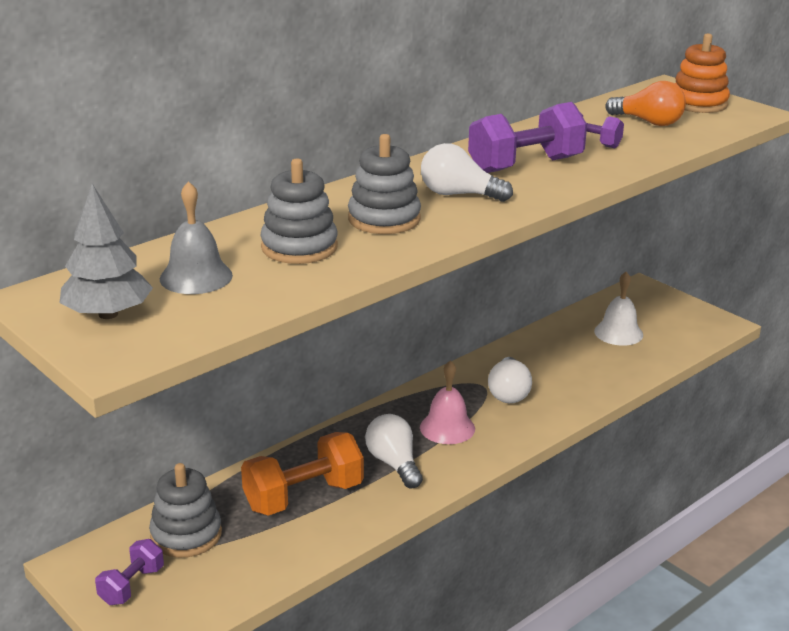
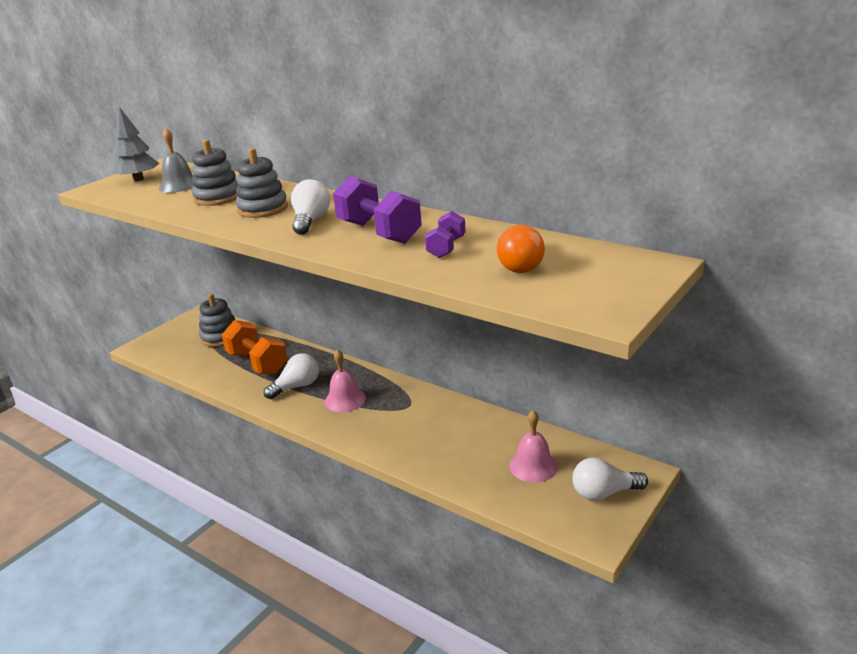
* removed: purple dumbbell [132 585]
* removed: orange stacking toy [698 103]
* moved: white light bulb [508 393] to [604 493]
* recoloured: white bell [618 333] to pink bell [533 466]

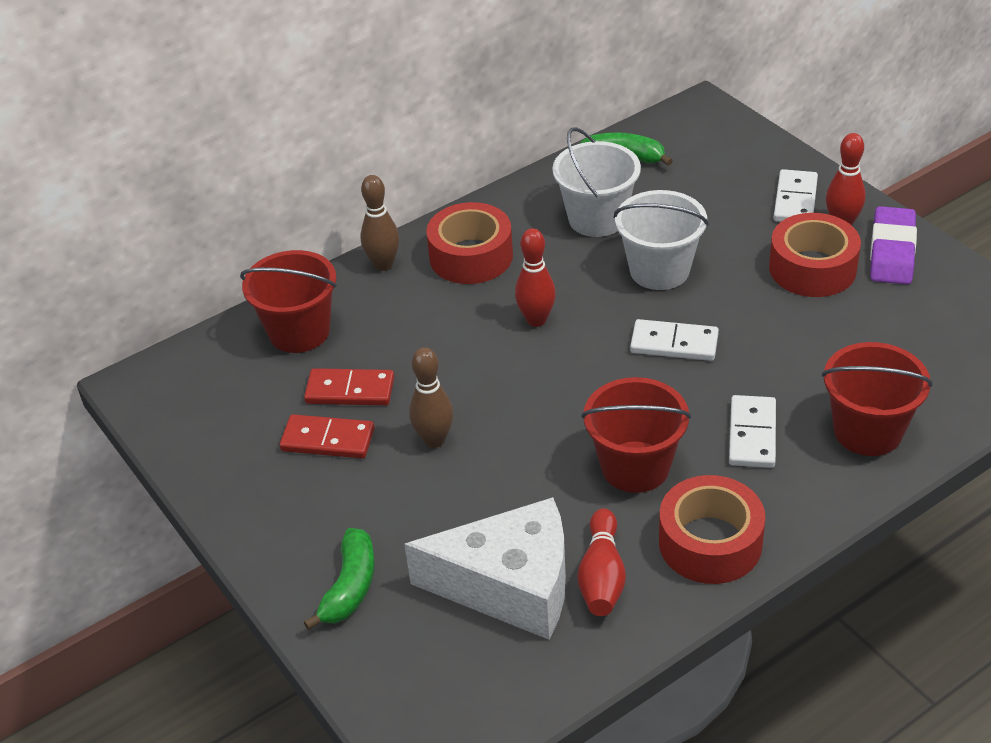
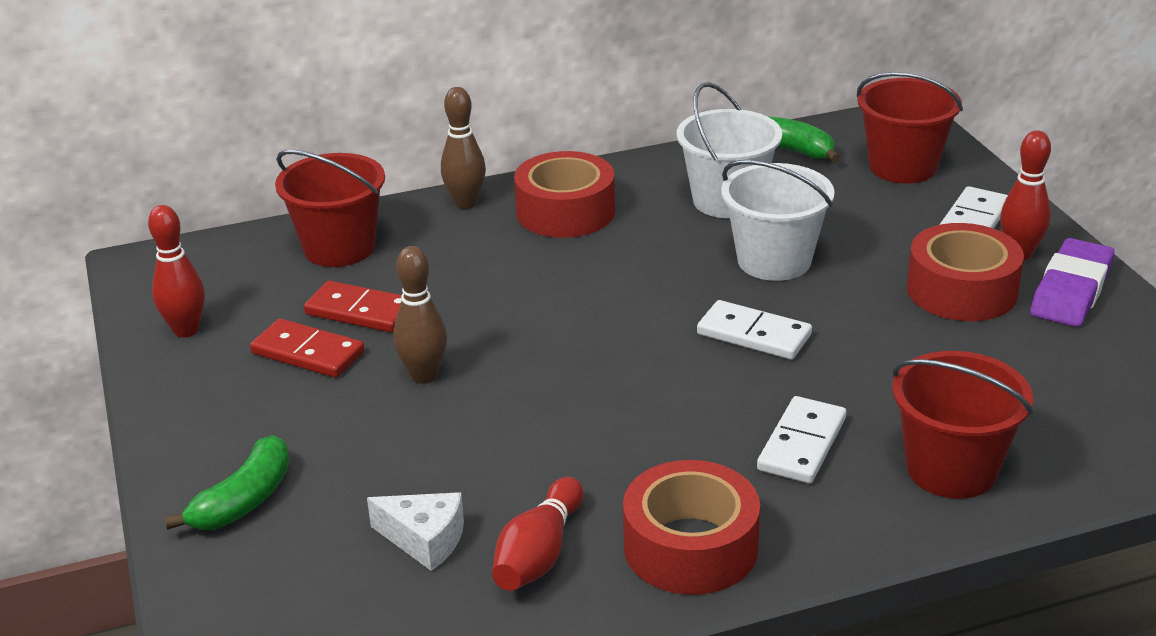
* moved: red bowling pin [536 320] to [186 330]
* moved: red bucket [635 467] to [902 167]
* resized: white cheese [510 586] = [424 540] x0.48

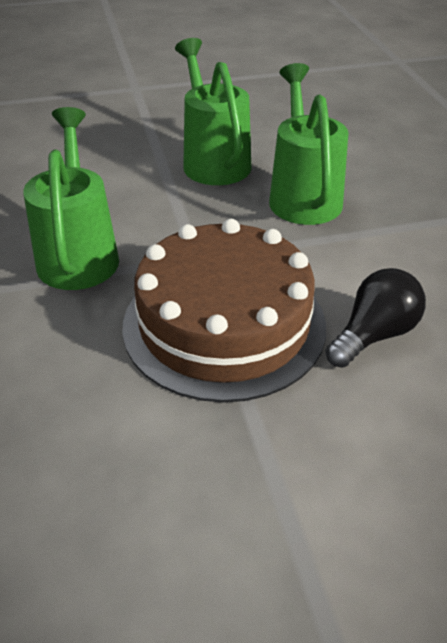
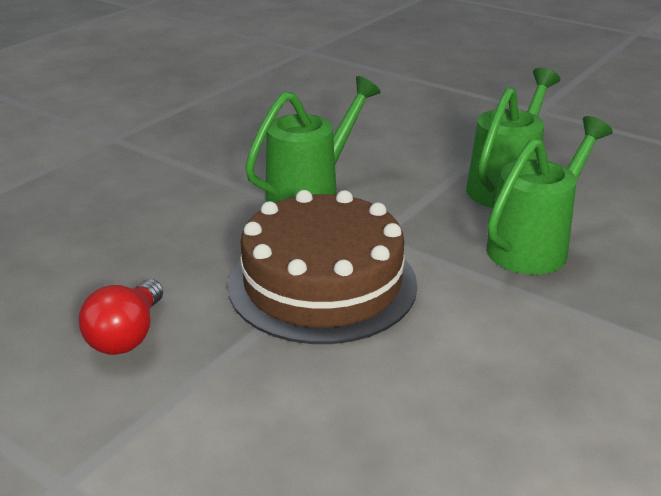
* removed: black light bulb [374 335]
* added: red light bulb [127 336]

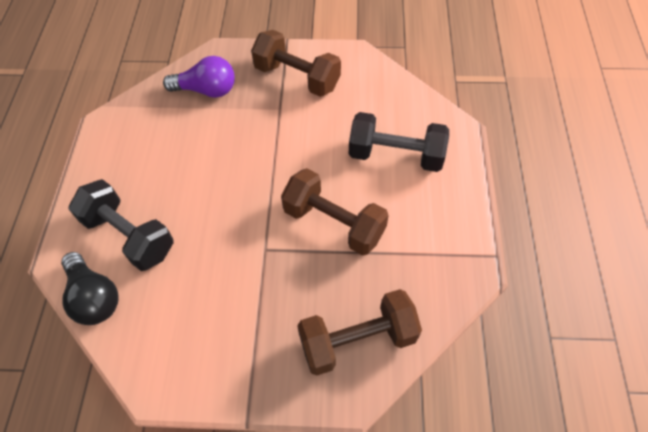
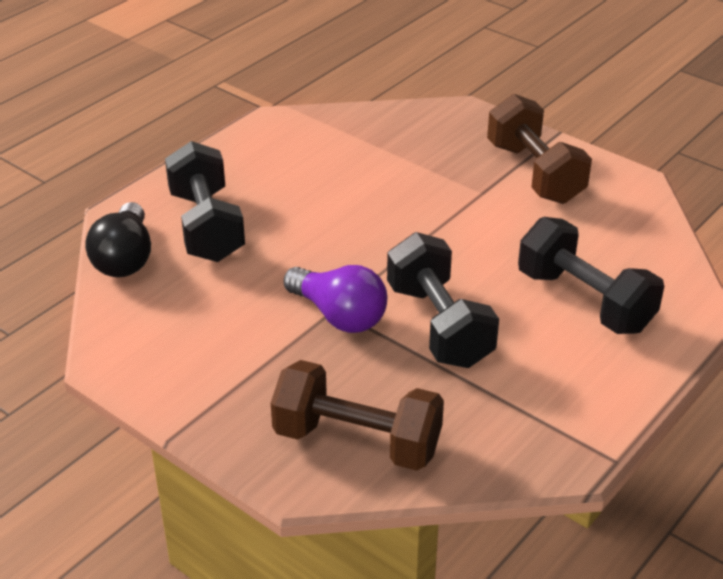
* moved: purple light bulb [207 90] to [339 316]
* recoloured: brown dumbbell [334 223] to black dumbbell [439 325]

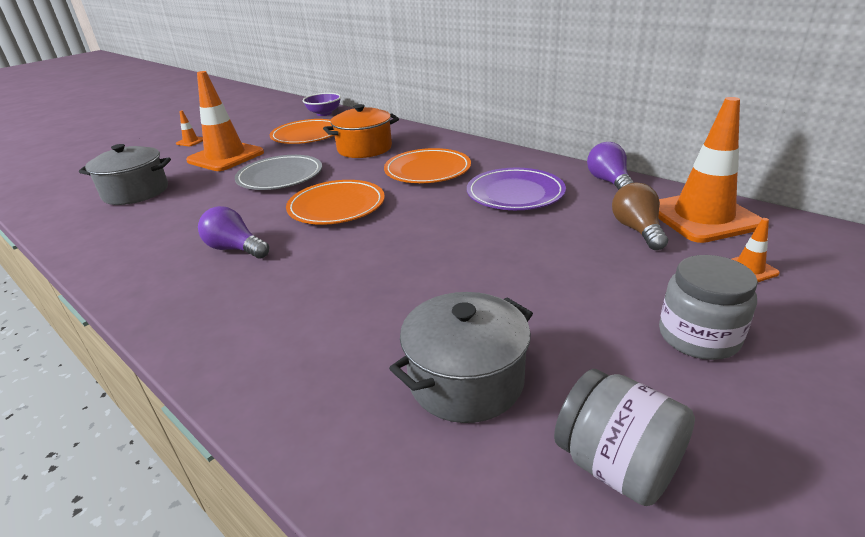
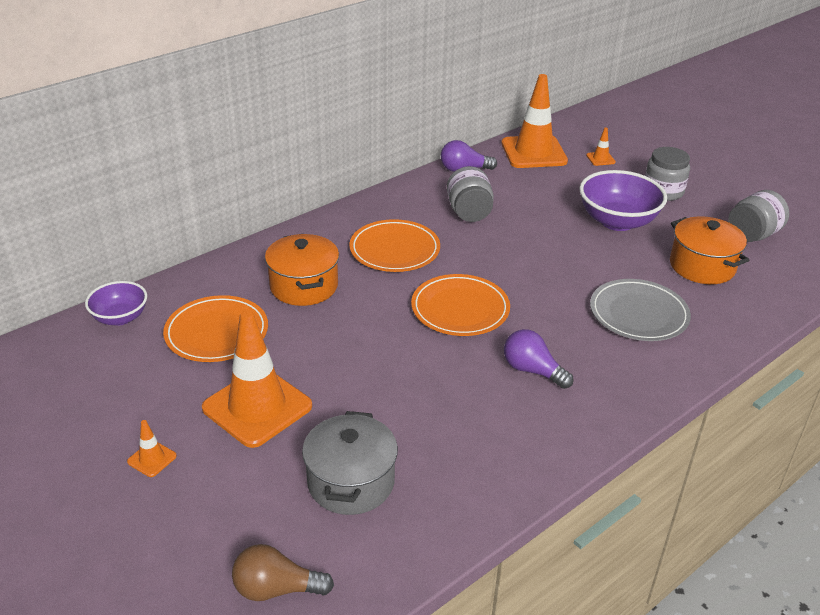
* added: purple bowl [617 221]
* moved: grey plate [280 177] to [638 314]
* moved: brown light bulb [637 230] to [276 589]
* replaced: purple plate [515 193] to grey jar [469 212]
* recoloured: grey pot [466 380] to orange pot [702 266]
* turned: purple light bulb [235 249] = [532 370] 90 degrees clockwise

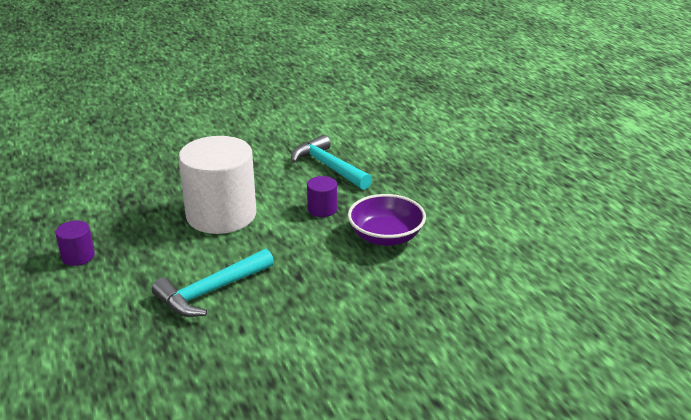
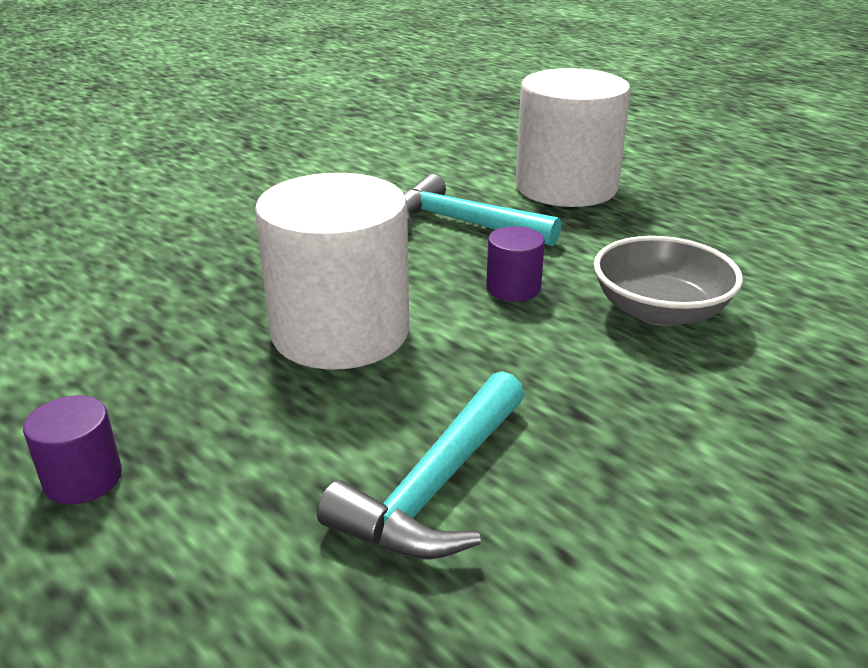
* added: white cylinder [566 187]
* recoloured: purple bowl [386 236] to grey bowl [660 311]

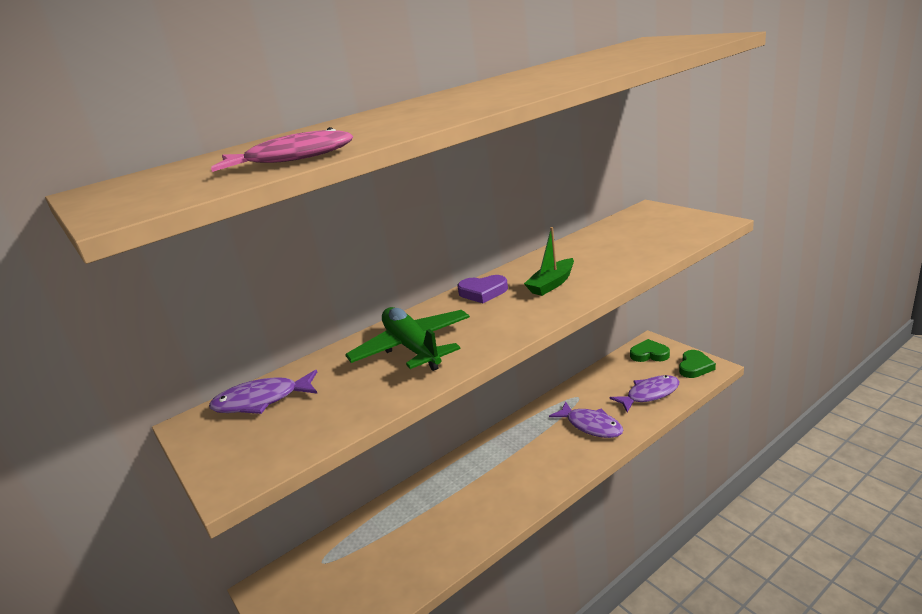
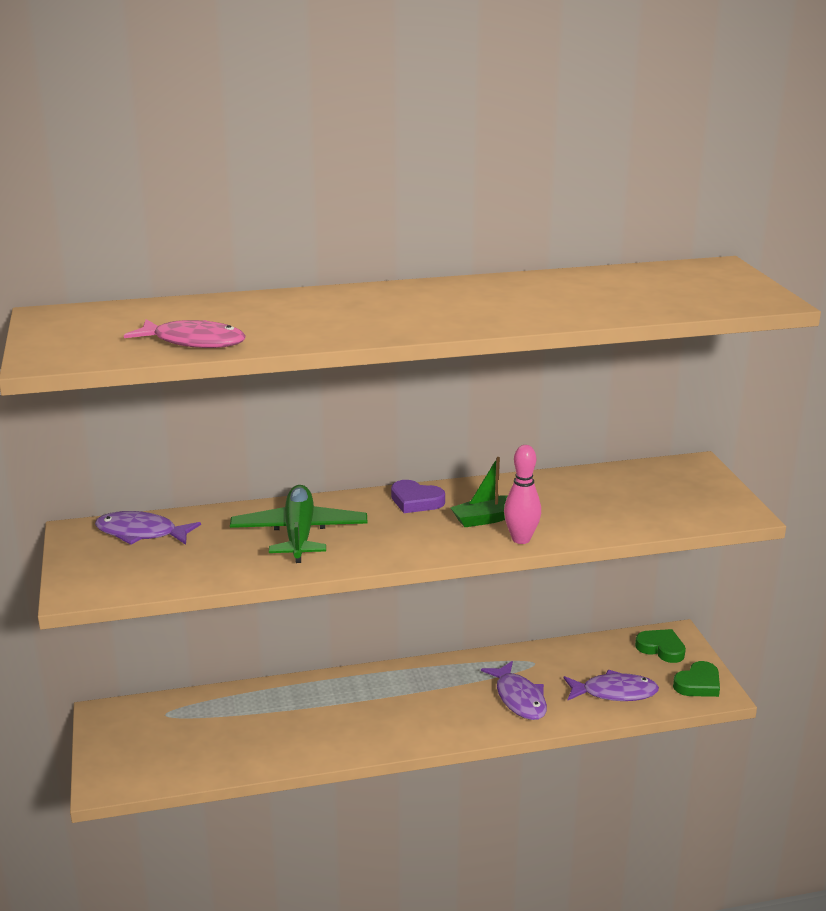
* added: pink bowling pin [521 539]

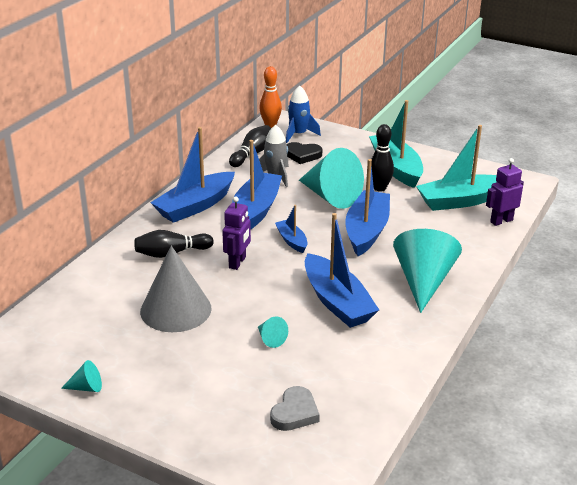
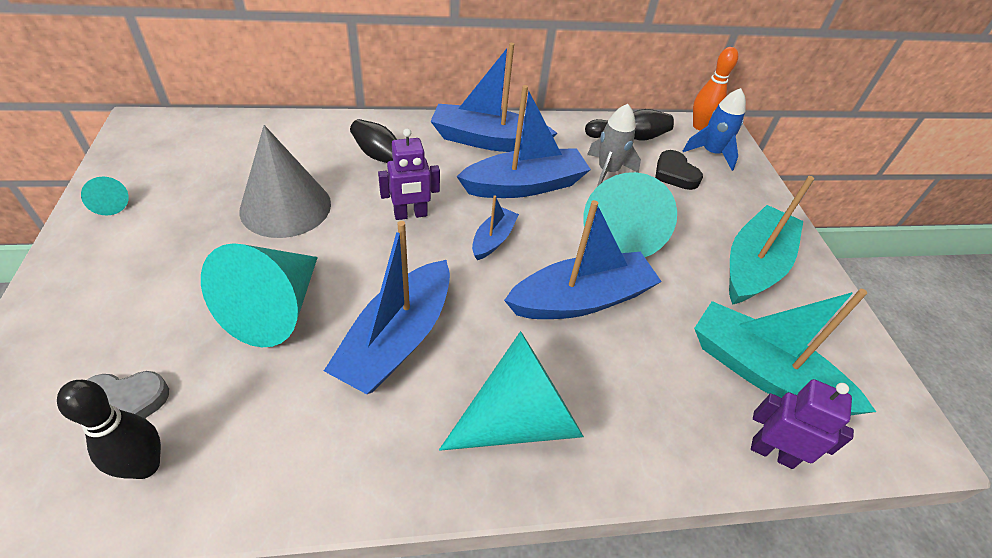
* moved: black bowling pin [379 188] to [145 466]
* resized: turquoise cone [270 339] = [274 309] x2.37

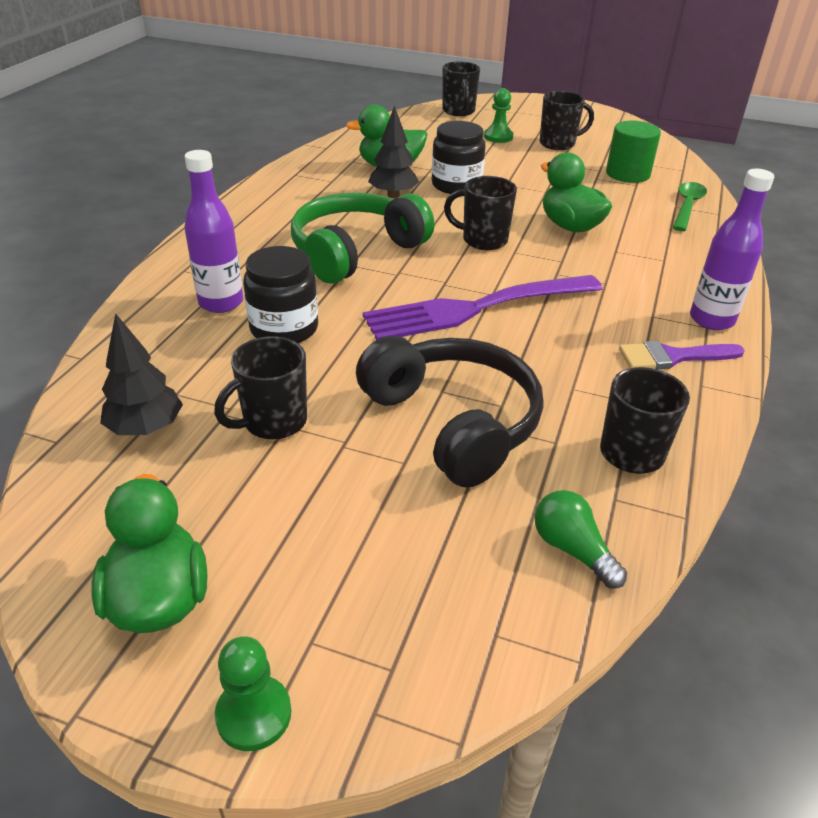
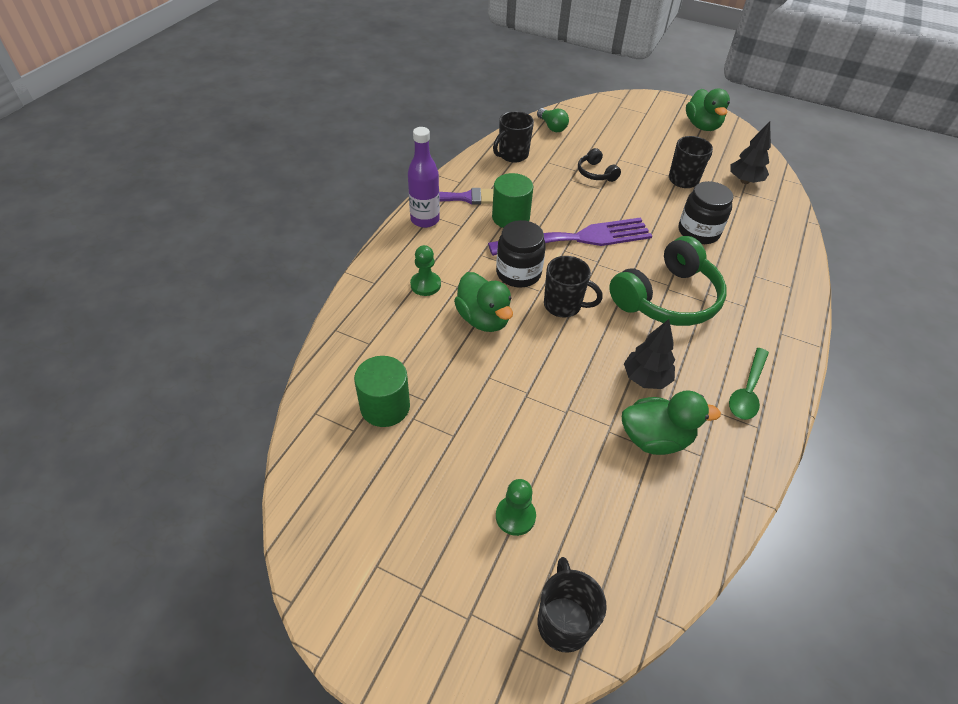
* removed: purple bottle [221 303]
* removed: black mug [558 144]
* added: green cylinder [510 217]
* moved: green pawn [254 714] to [425 285]
* moved: black jar [456 185] to [518 273]
* moved: green spoon [687 206] to [747 391]
* resized: black headphones [452 422] = [596 173] x0.47

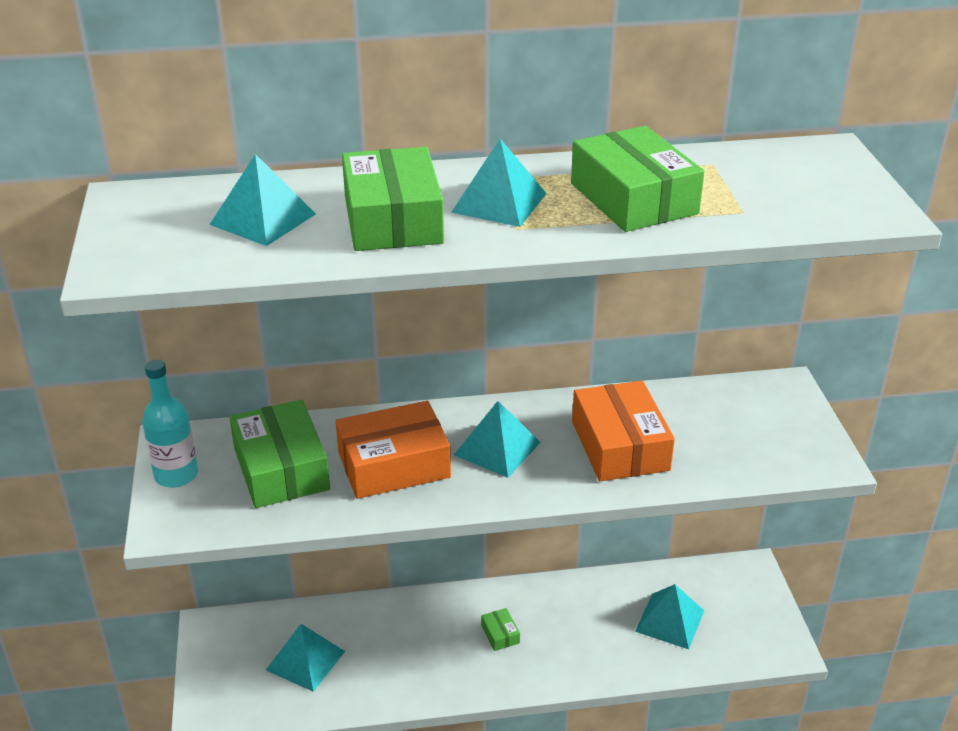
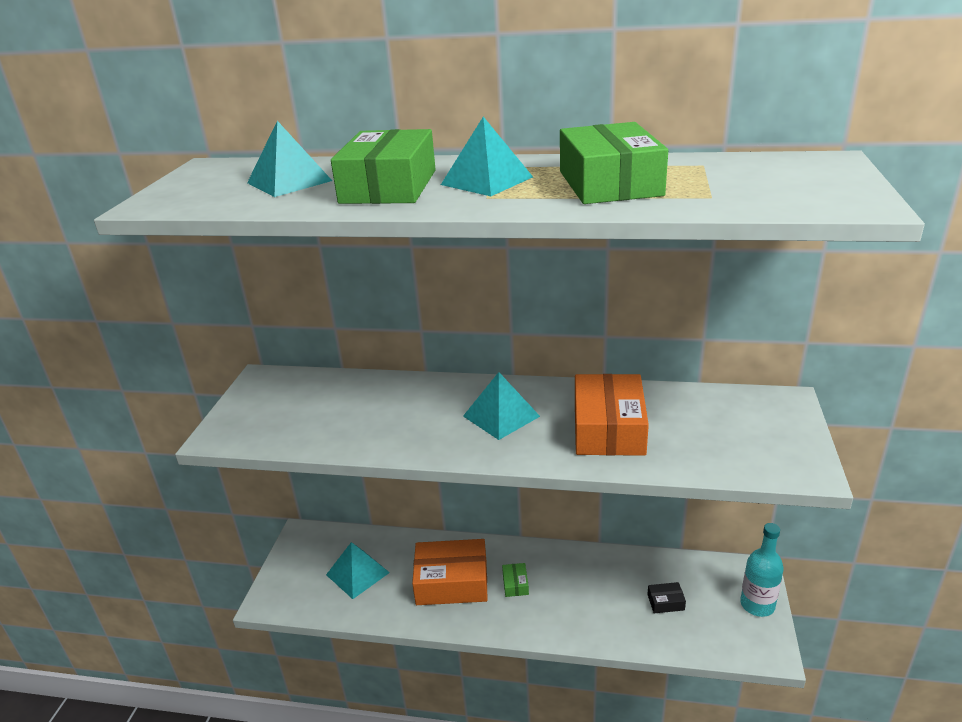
* removed: green box [281 468]
* moved: turquoise bottle [176 475] to [757 604]
* moved: orange box [393 464] to [452 582]
* replaced: turquoise pyramid [670 620] to black box [665 602]

